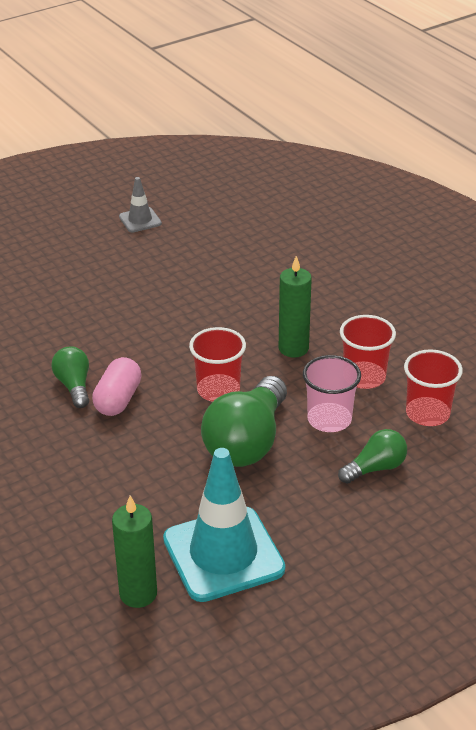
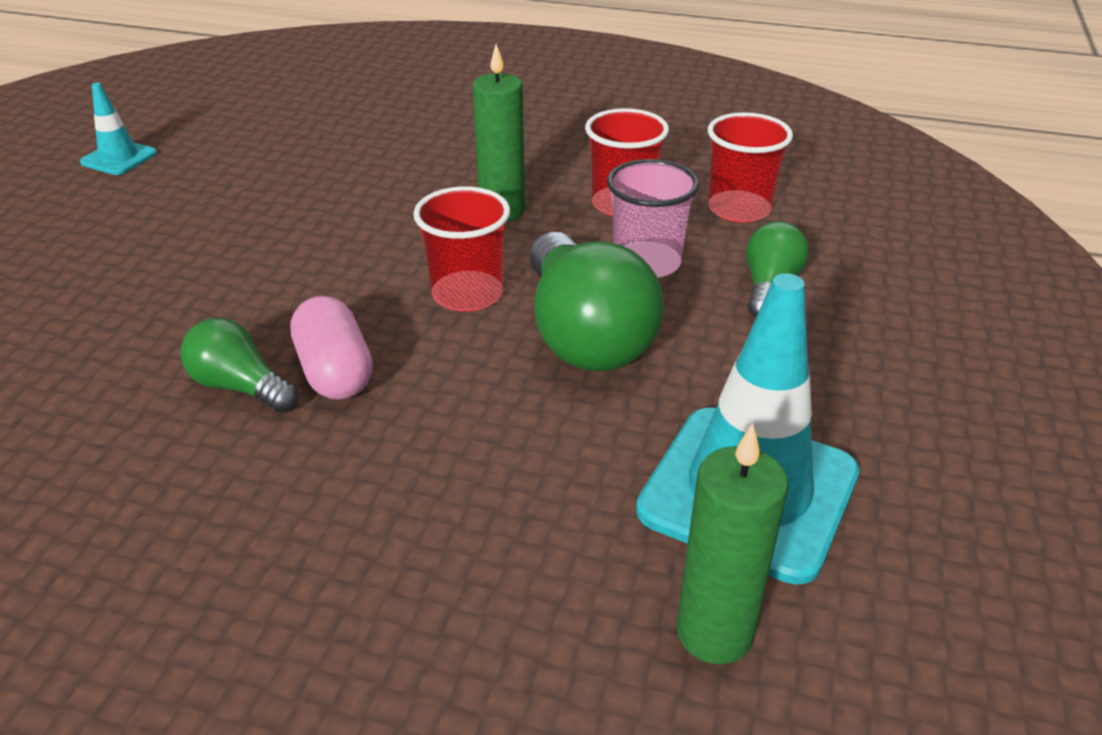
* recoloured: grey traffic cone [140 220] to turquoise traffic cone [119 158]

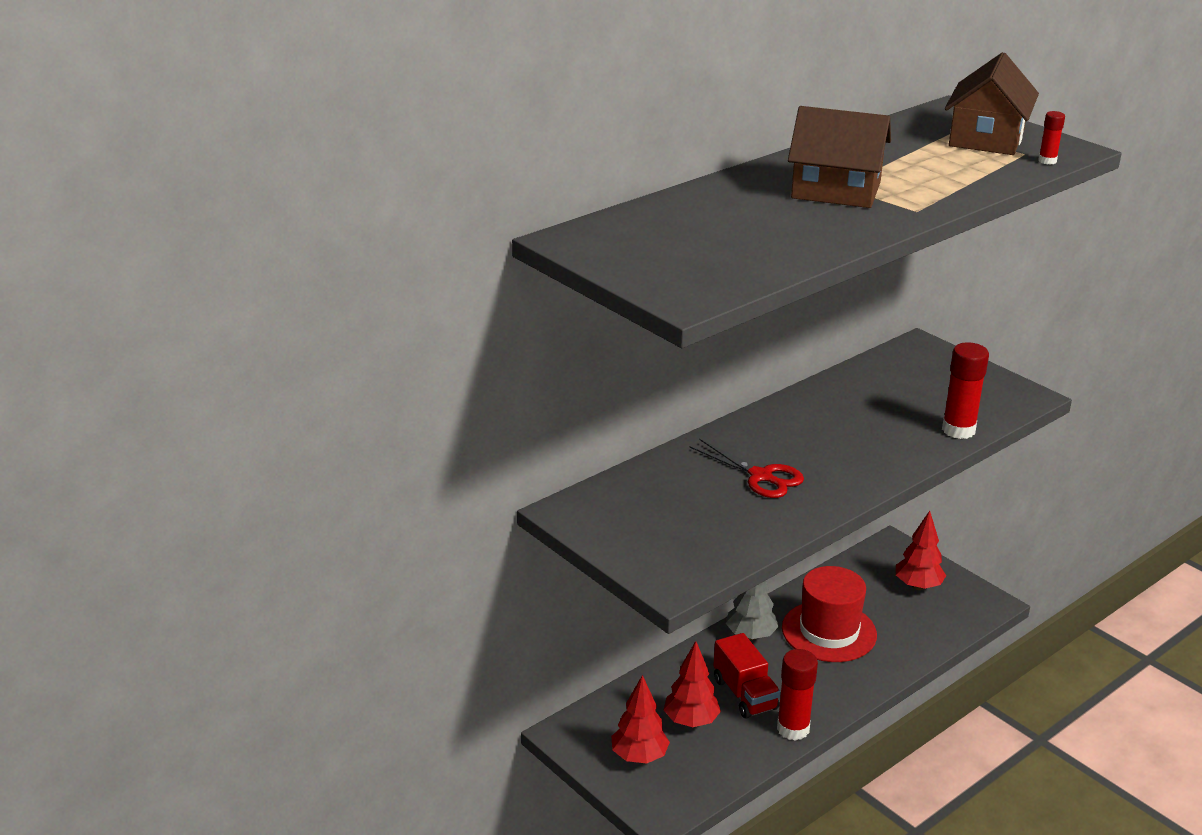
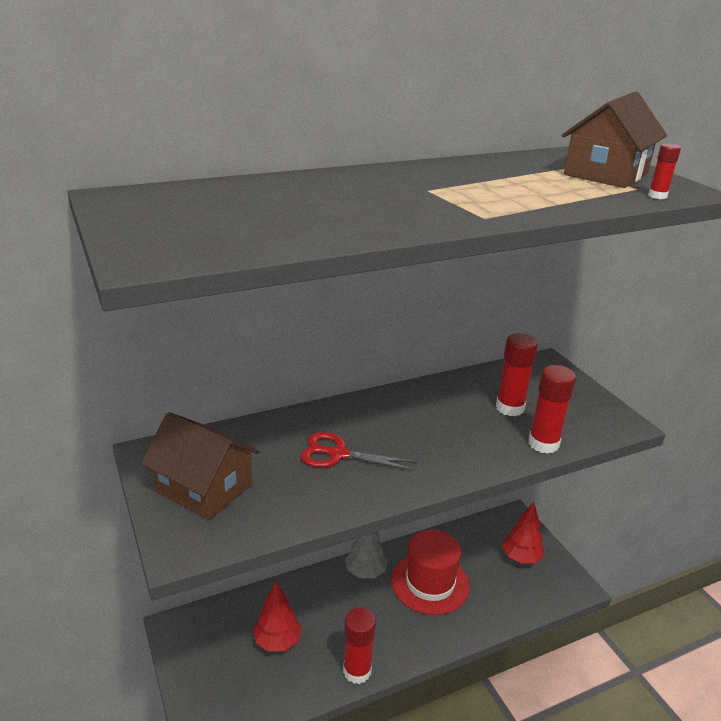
* removed: red tree [639 757]
* removed: red truck [745 694]
* added: red glue stick [510 408]
* moved: brown house [836 190] to [204 487]
* turned: red scissors [761 476] = [338 454] 135 degrees clockwise

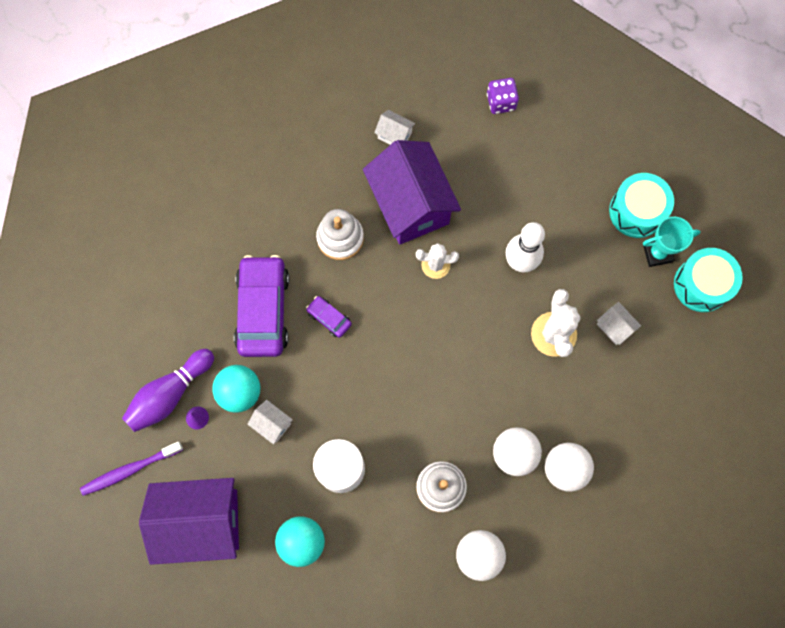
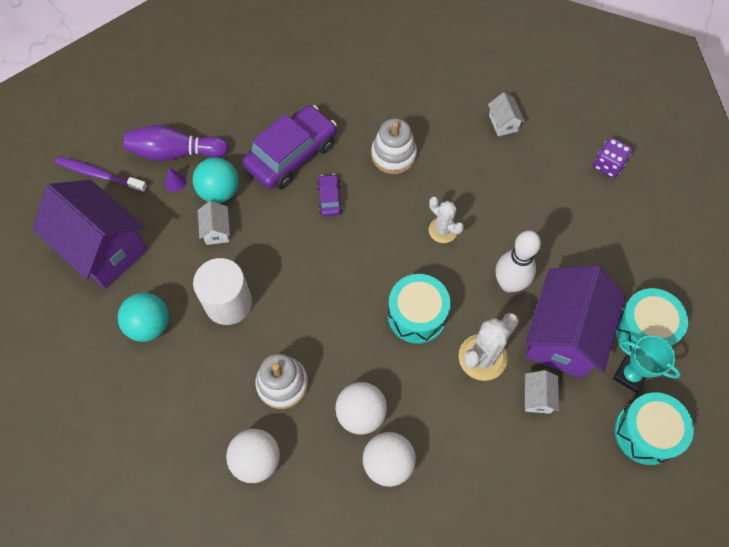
* added: turquoise drum [417 315]
* moved: purple house [410 205] to [563 335]

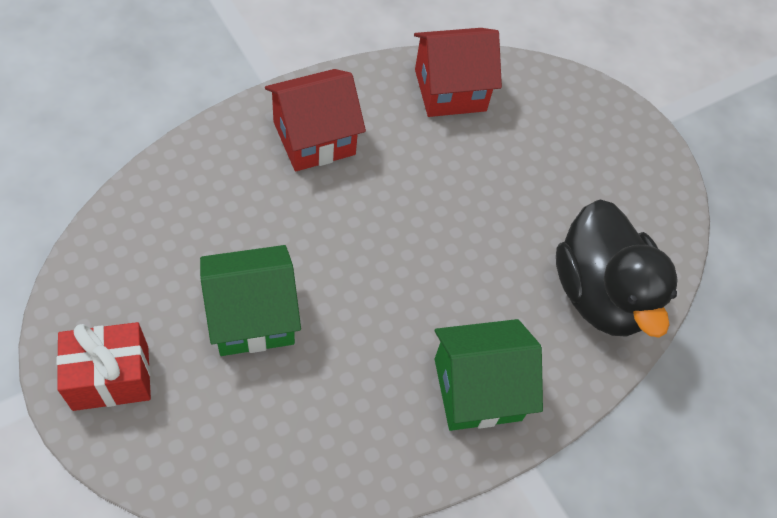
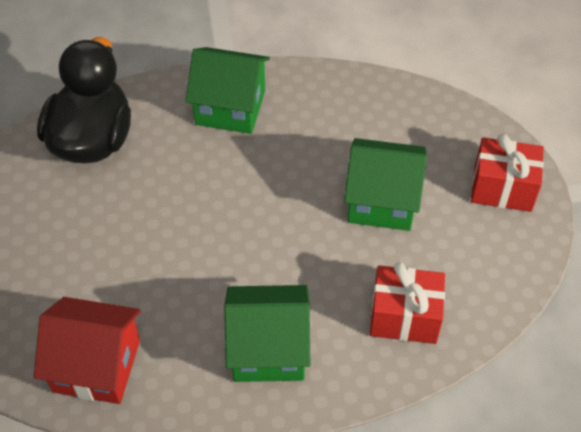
* added: red gift [404 317]
* recoloured: red house [314 138] to green house [268 349]

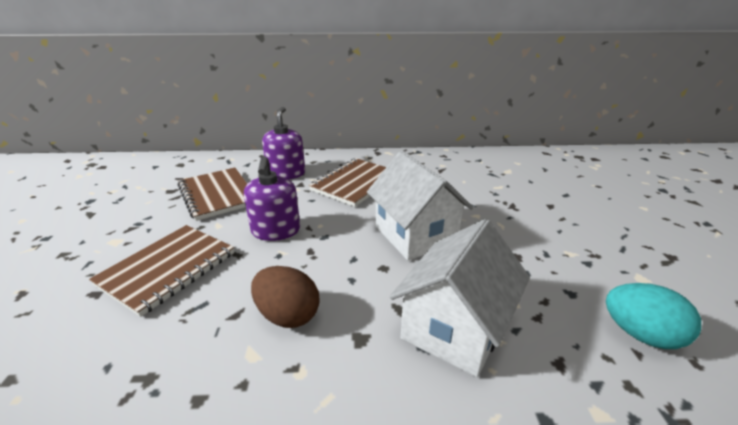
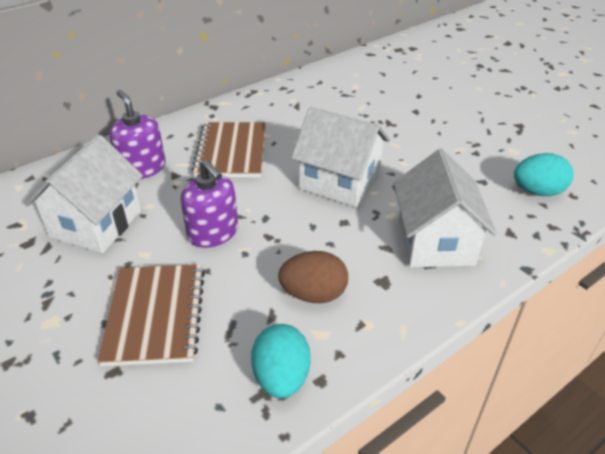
* added: turquoise egg [281 377]
* replaced: brown notebook [217 195] to white house [96 224]

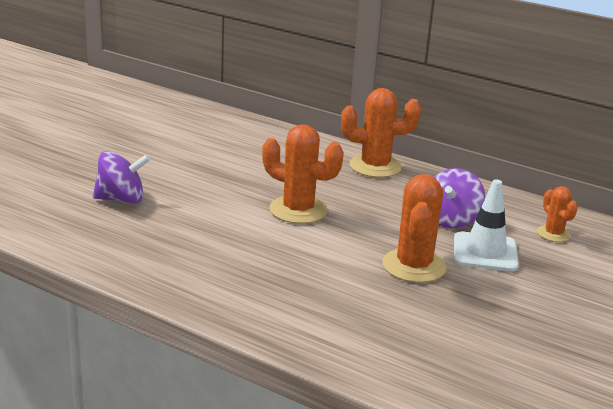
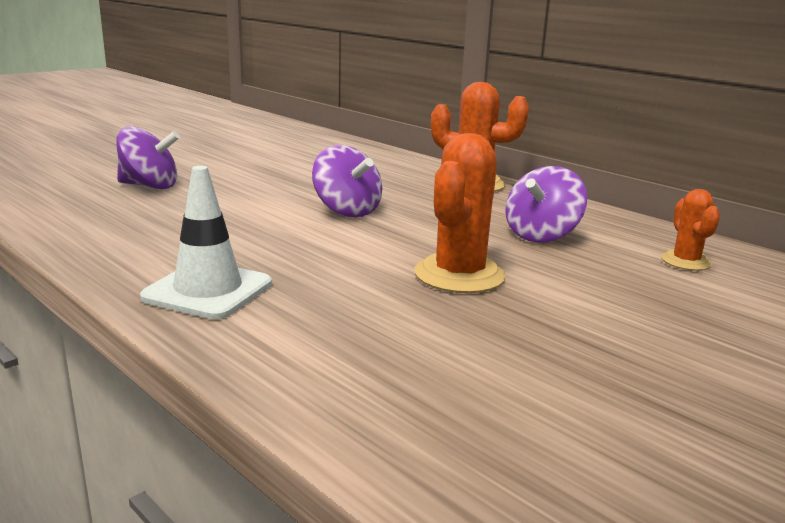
* moved: white traffic cone [485 252] to [208 290]
* replaced: orange cactus [298 210] to purple spinning top [347 211]

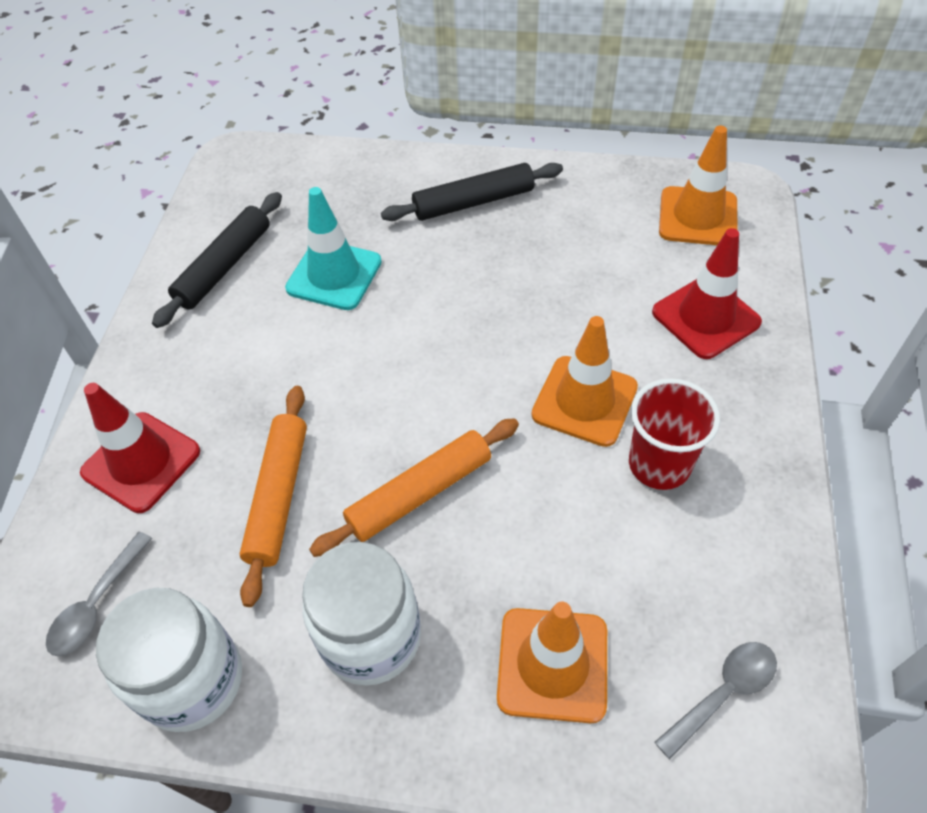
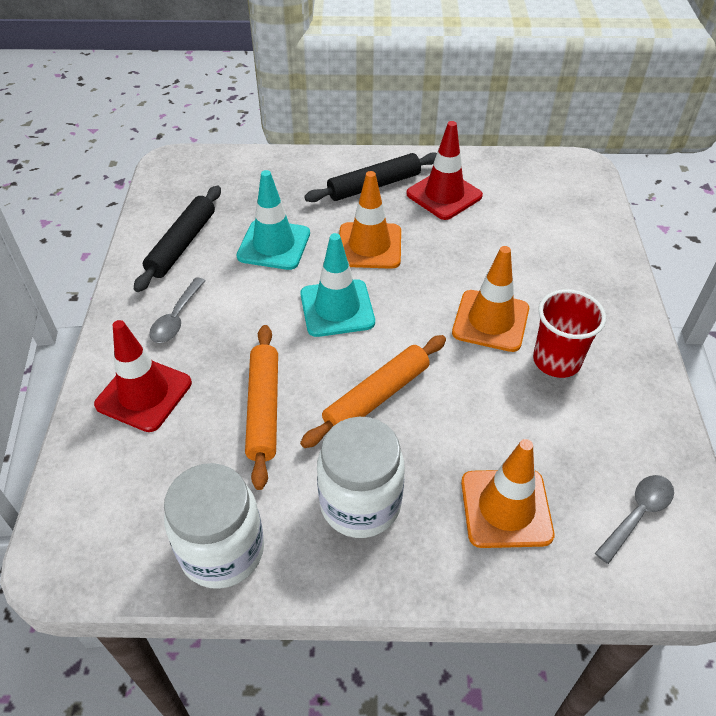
* added: turquoise traffic cone [337 308]
* moved: grey spoon [97 604] to [176 318]
* moved: red traffic cone [705 317] to [444 195]
* moved: orange traffic cone [698 217] to [369 246]

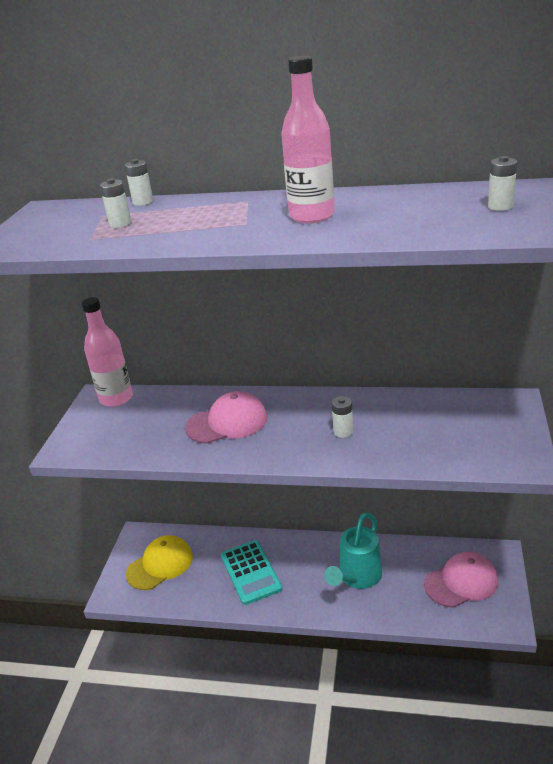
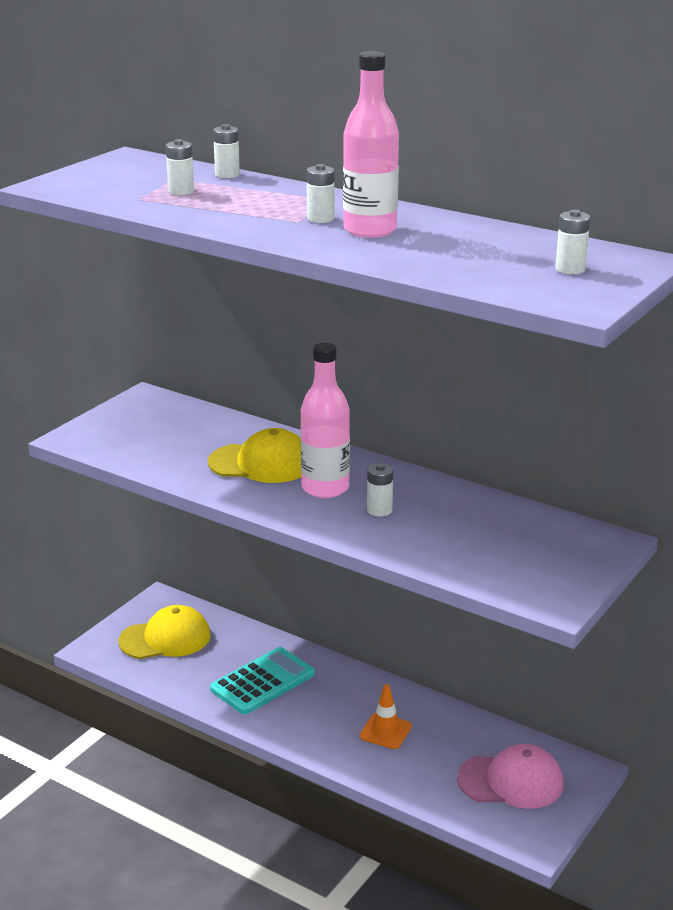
* added: white battery [320 219]
* moved: pink bottle [116 398] to [325 488]
* replaced: turquoise watering can [357 577] to orange traffic cone [385 731]
* recoloured: pink cap [227 422] to yellow cap [261 463]
* turned: turquoise calculator [250 572] = [263 682] 135 degrees counterclockwise

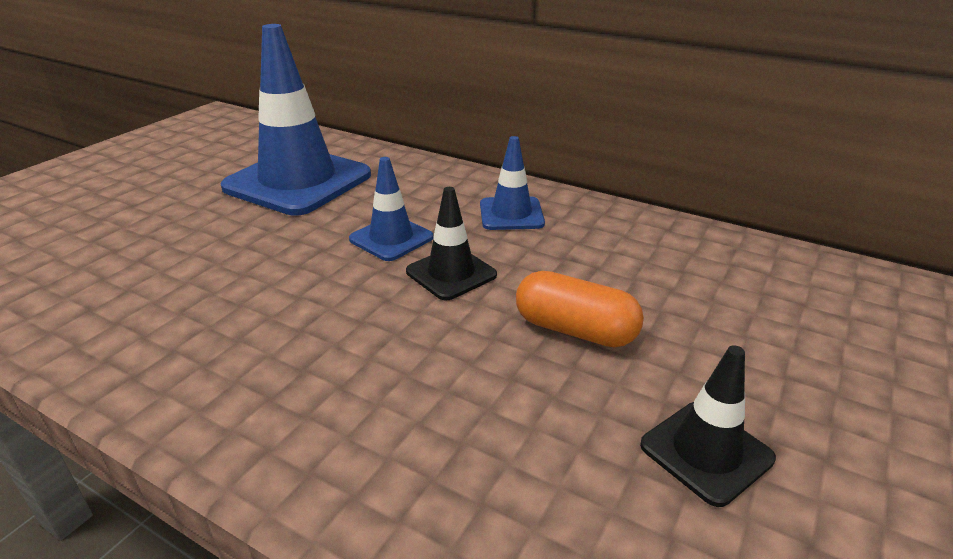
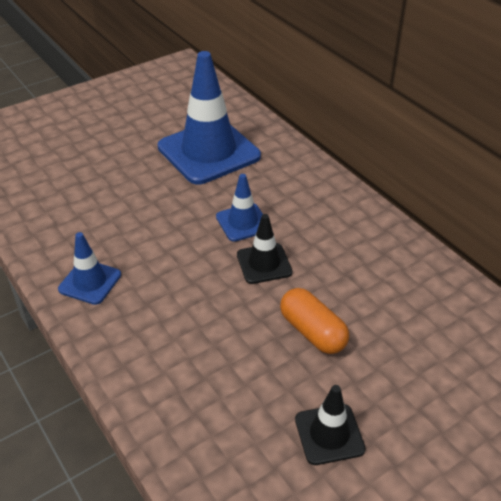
* moved: blue traffic cone [511 214] to [90 282]

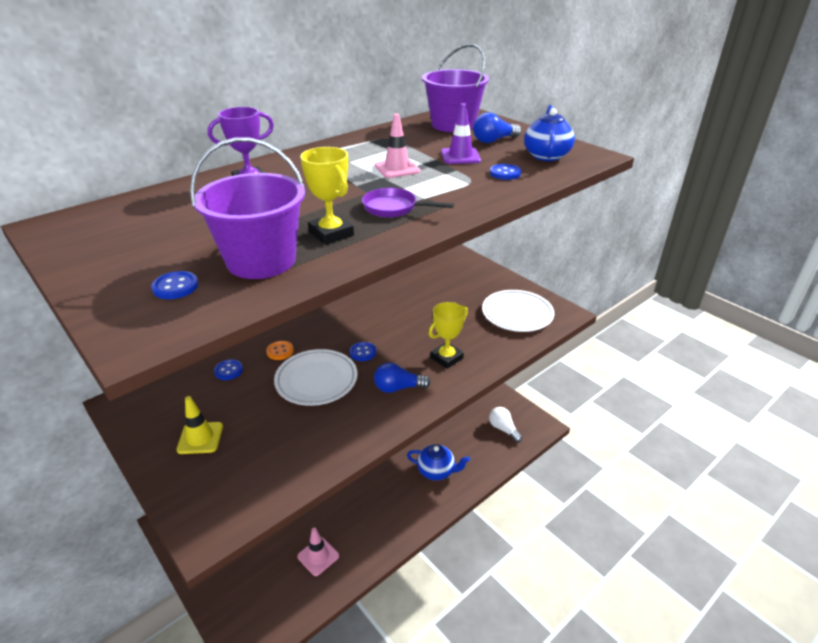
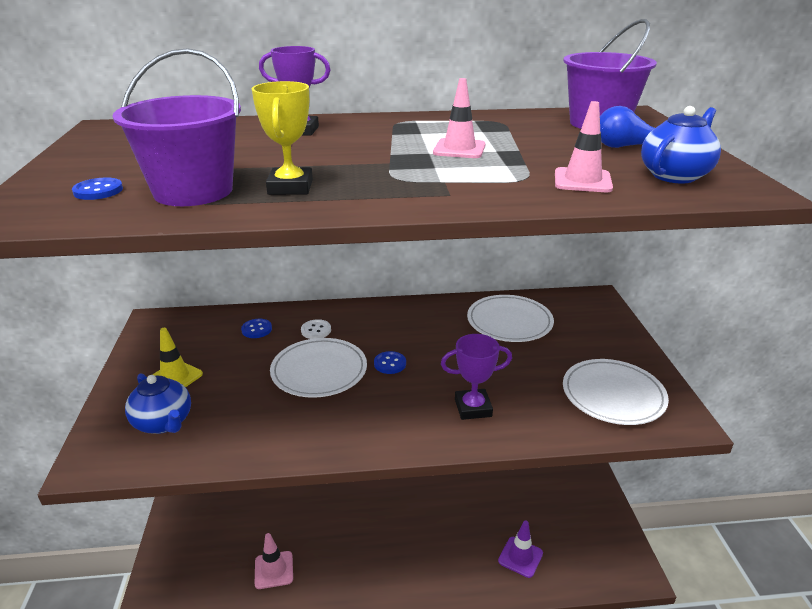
* removed: purple pan [394 208]
* removed: blue light bulb [398 388]
* removed: white light bulb [503 429]
* added: white plate [509 322]
* moved: blue teapot [436 471] to [163 423]
* moved: purple traffic cone [460 156] to [520 557]
* replaced: blue button [505 173] to pink traffic cone [582 181]
* recoloured: orange button [280 351] to white button [316 330]
* recoloured: yellow trophy [446 358] to purple trophy [473 408]

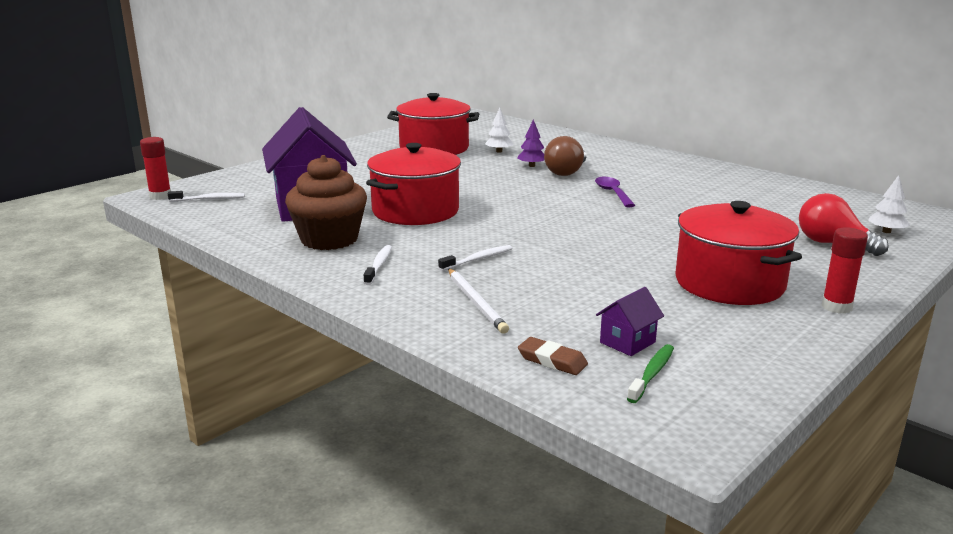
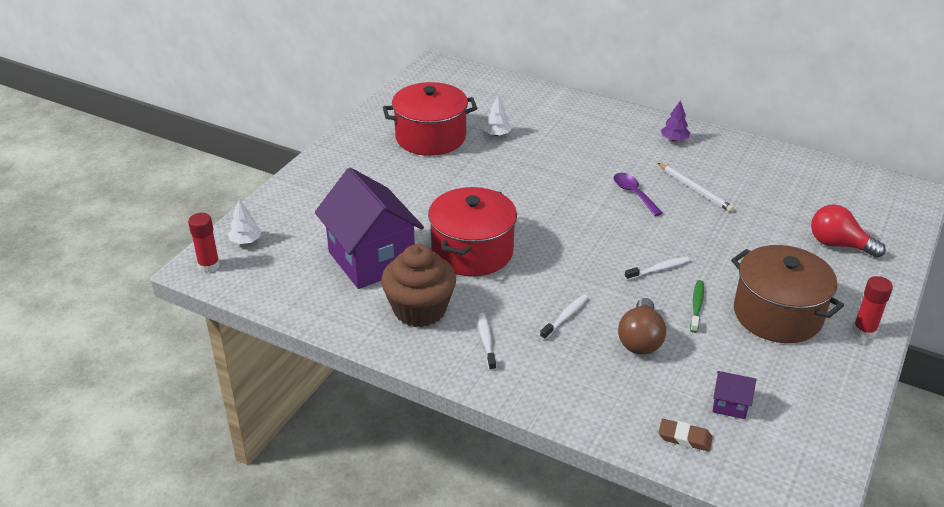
* moved: white toothbrush [209 199] to [658 269]
* moved: white pencil [476 302] to [695 189]
* moved: purple tree [531 166] to [674 139]
* moved: brown light bulb [566 172] to [640 339]
* moved: green toothbrush [652 374] to [696 306]
* moved: white tree [886 231] to [246 241]
* recoloured: red pot [729 283] to brown pot [777 314]
* turned: purple house [627 342] = [730 405] 75 degrees clockwise

